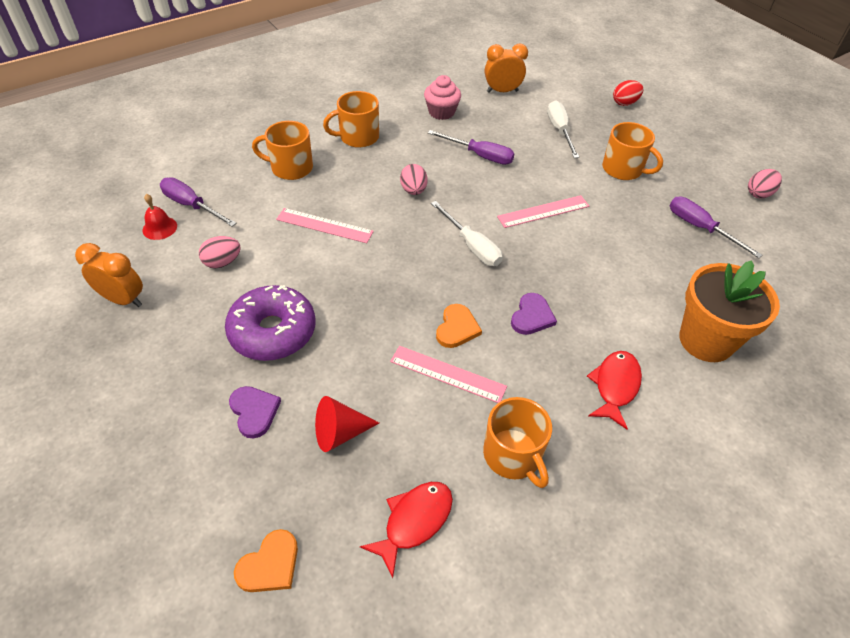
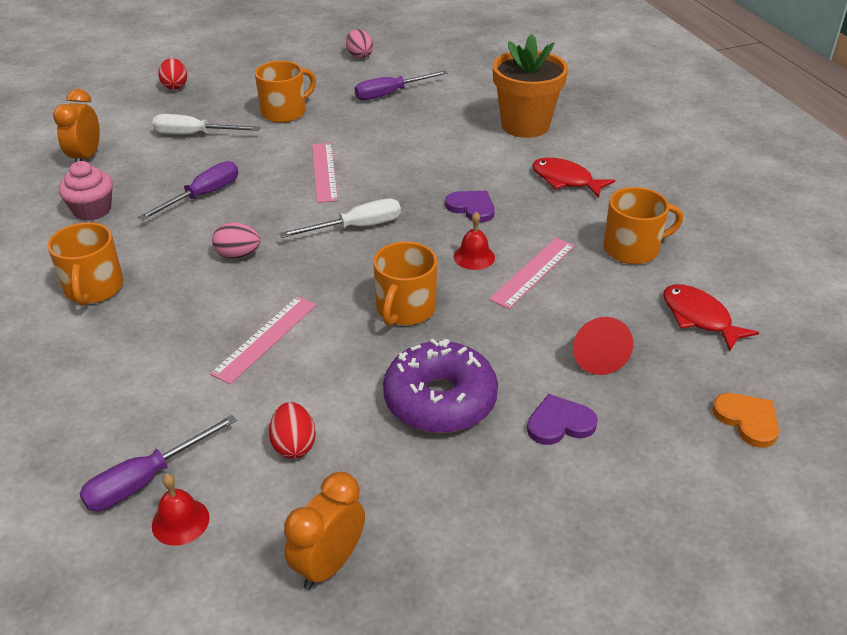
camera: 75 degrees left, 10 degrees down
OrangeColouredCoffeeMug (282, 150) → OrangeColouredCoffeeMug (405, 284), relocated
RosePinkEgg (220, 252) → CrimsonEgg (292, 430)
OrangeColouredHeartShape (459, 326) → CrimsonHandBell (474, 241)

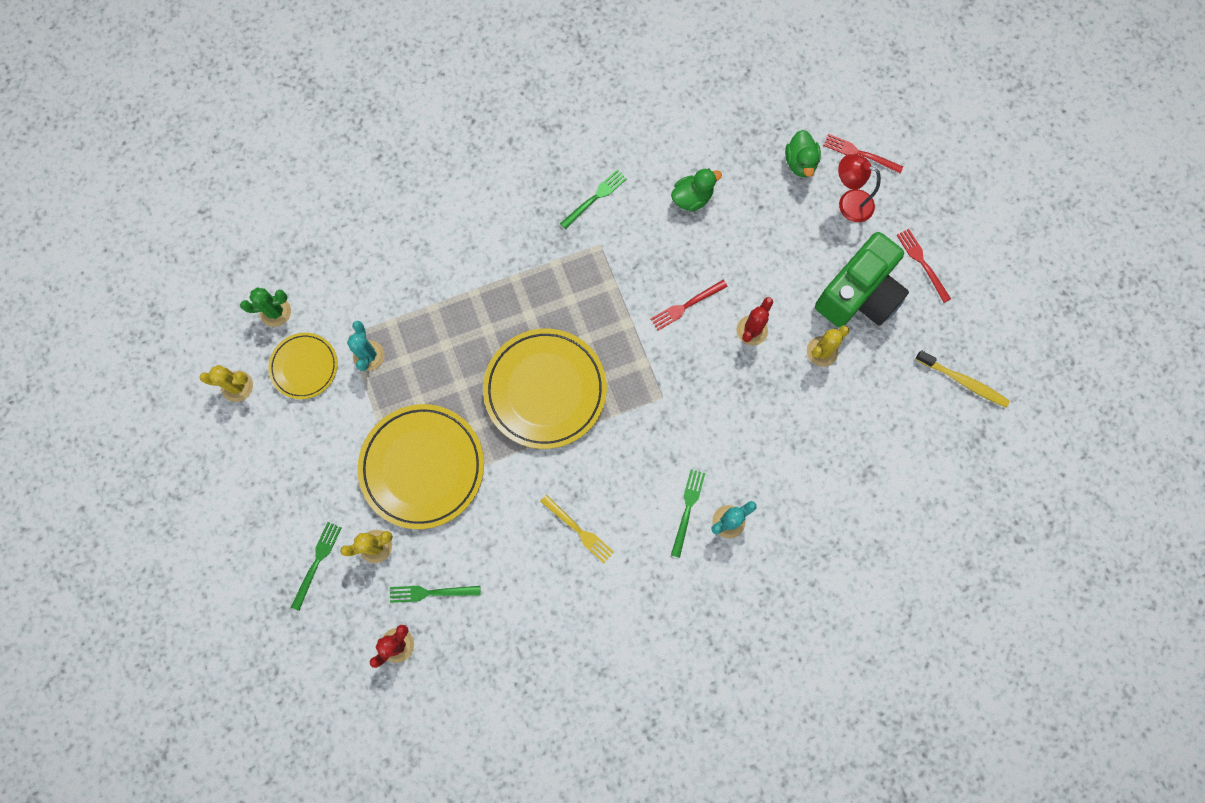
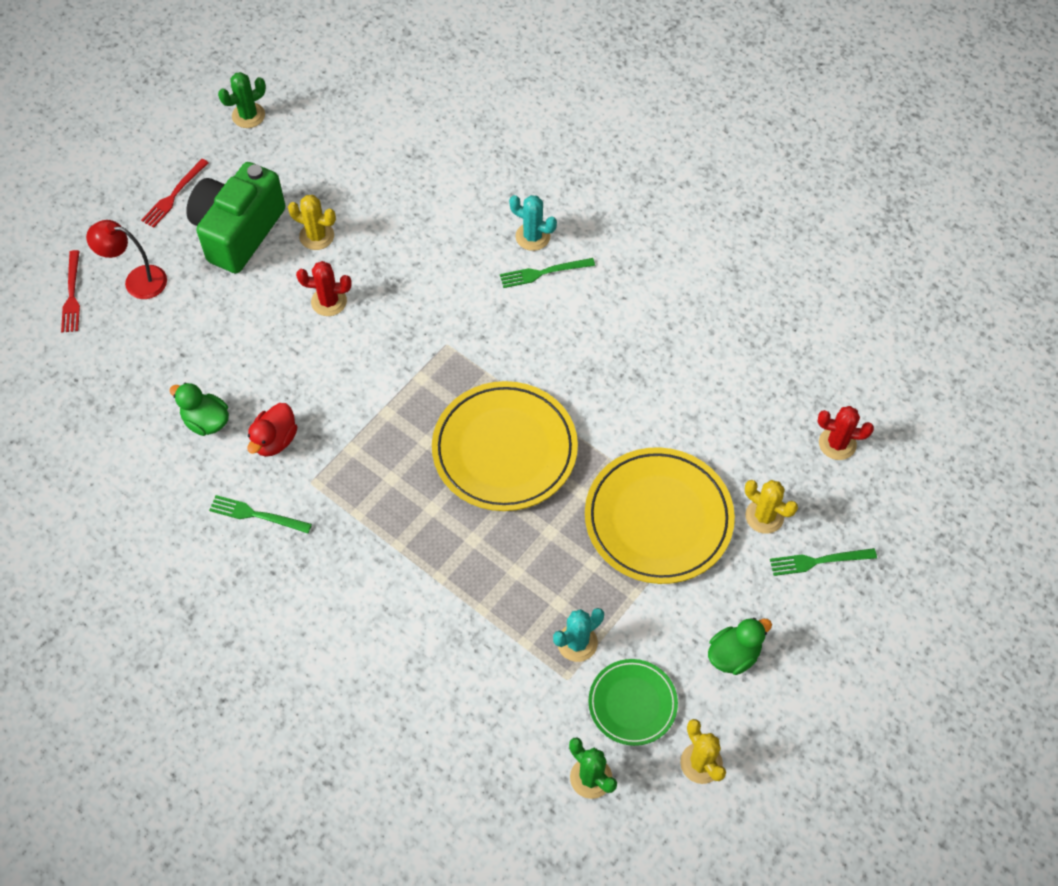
camera: 120 degrees left, 15 degrees down
LeafGreenToyDuck (803, 153) → LeafGreenToyDuck (740, 646), relocated
CrimsonDeskLamp (859, 188) → CrimsonDeskLamp (126, 259), 105 degrees clockwise
LeafGreenPhotoCamera (862, 279) → LeafGreenPhotoCamera (236, 217), 75 degrees counterclockwise
CrimsonTableFork (689, 305) → -
YellowPlate (303, 366) → LeafGreenPlate (633, 702)
YellowToothBrush (962, 378) → -
YellowTableFork (577, 529) → -
LeafGreenTableFork (435, 594) → -
- → LeafGreenPricklyPlant (242, 100)
- → CrimsonToyDuck (272, 430)

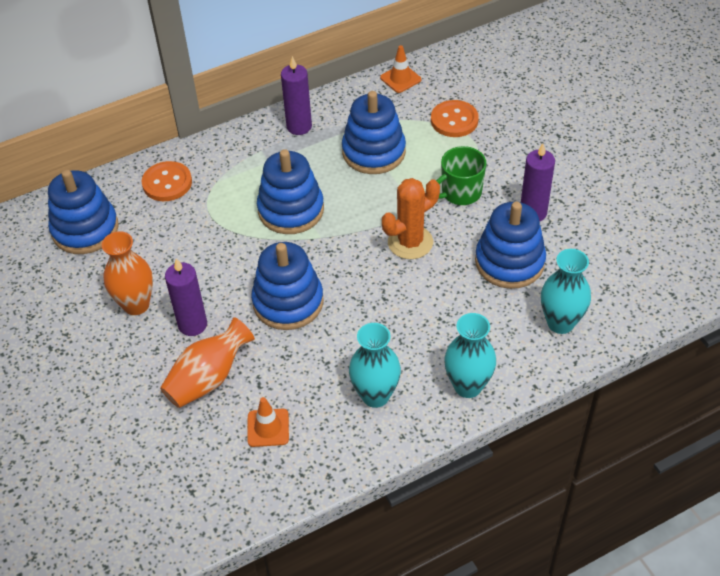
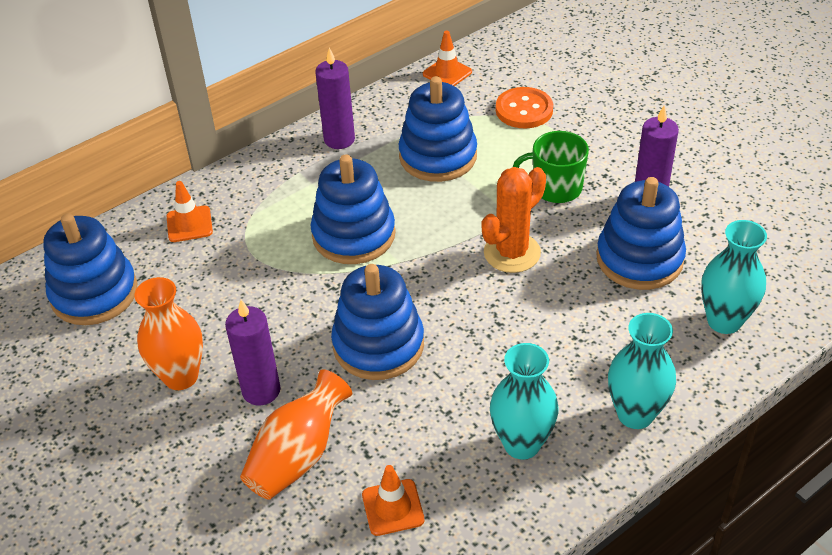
camera: 10 degrees left, 5 degrees down
LeafGreenCoffeeMug (461, 175) → LeafGreenCoffeeMug (551, 167), 45 degrees clockwise
OrangeColouredShirtButton (167, 181) → OrangeColouredRoadCone (190, 211)

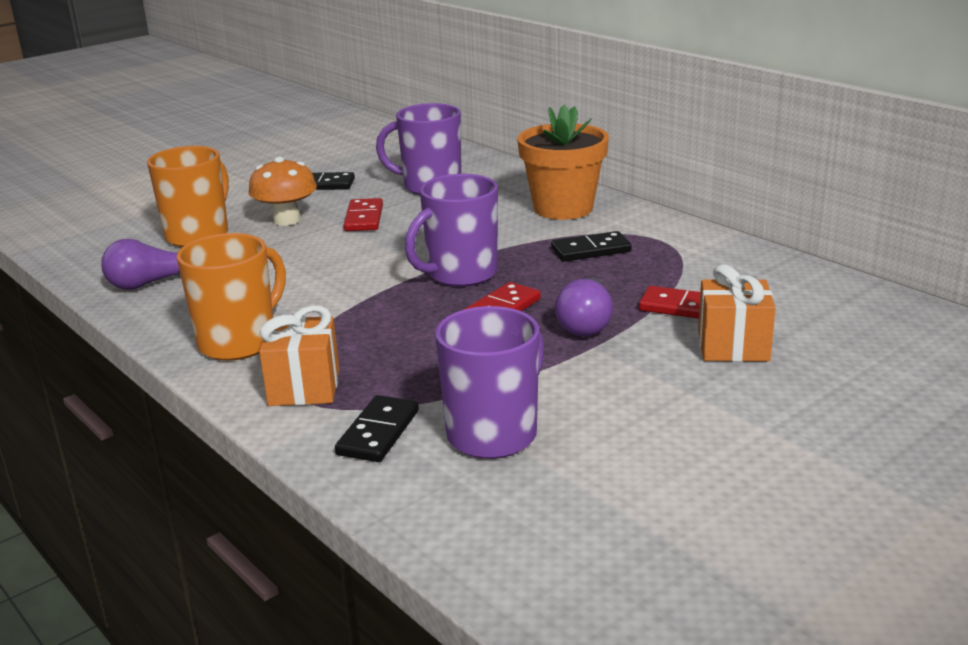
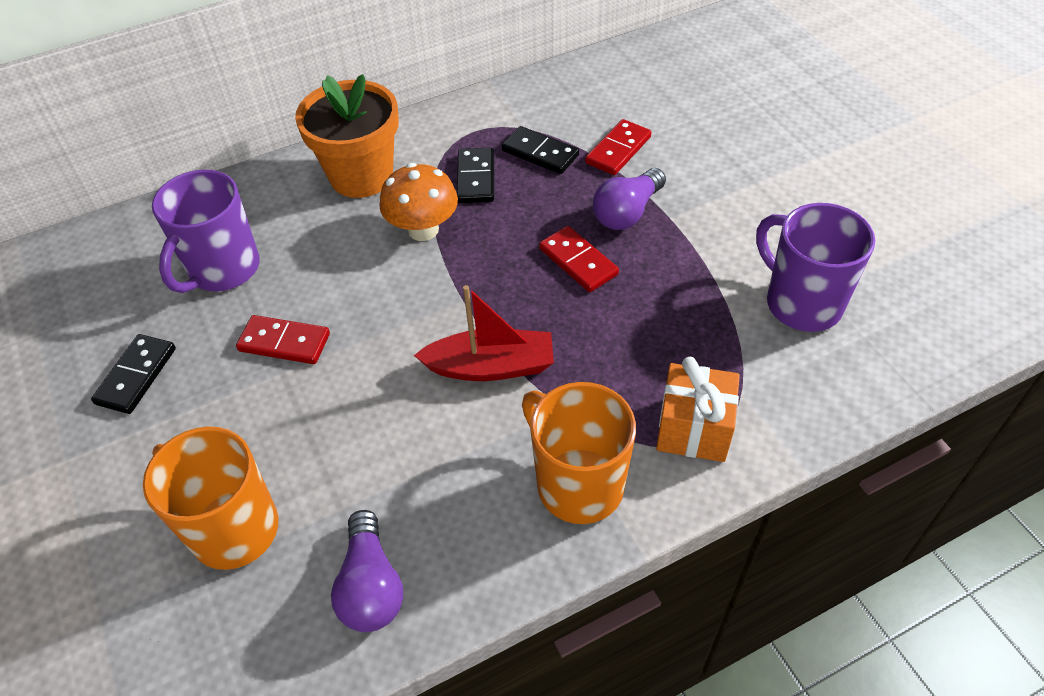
camera: 75 degrees left, 25 degrees up
OrangeColouredFungus (283, 191) → OrangeColouredFungus (418, 202), relocated
VioletCoffeeMug (451, 230) → -
OrangeColouredGift (737, 313) → -
VioletLightbulb (584, 307) → VioletLightbulb (629, 199), 105 degrees clockwise
BlackDominoPiece (377, 428) → BlackDominoPiece (540, 150), relocated
- → CrimsonToyBoat (484, 333)

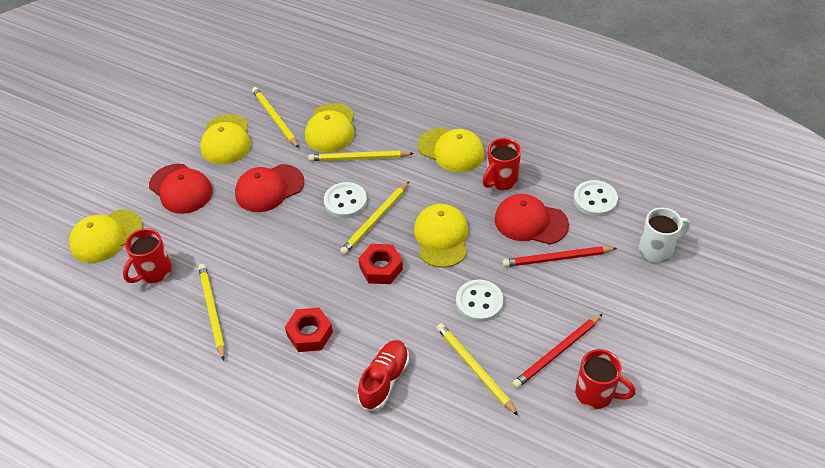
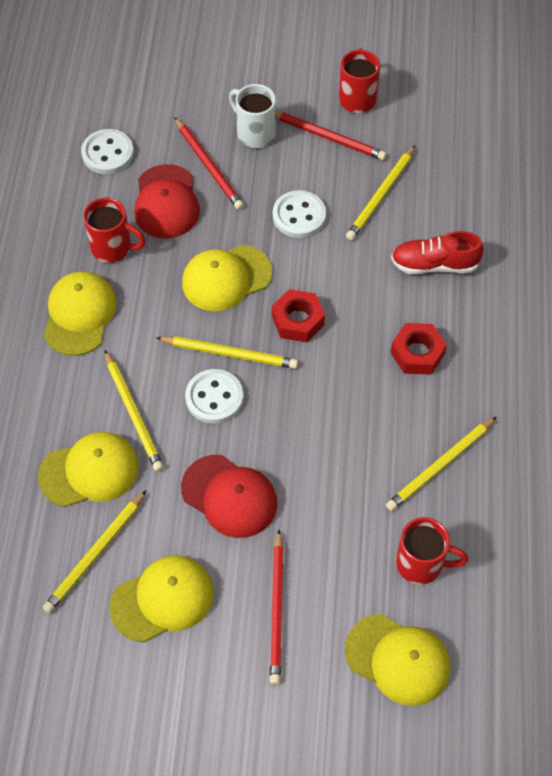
camera: 115 degrees left, 10 degrees up
CrimsonCap (181, 189) → CrimsonWoodenPencil (277, 607)
SnowWhiteCoffeeMug (664, 235) → SnowWhiteCoffeeMug (252, 116), relocated

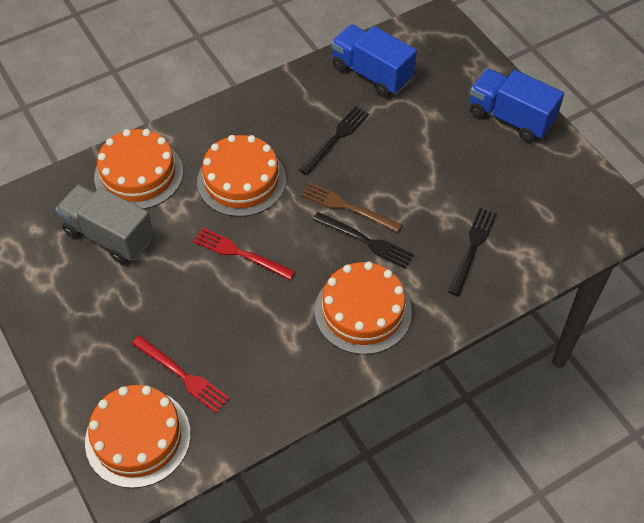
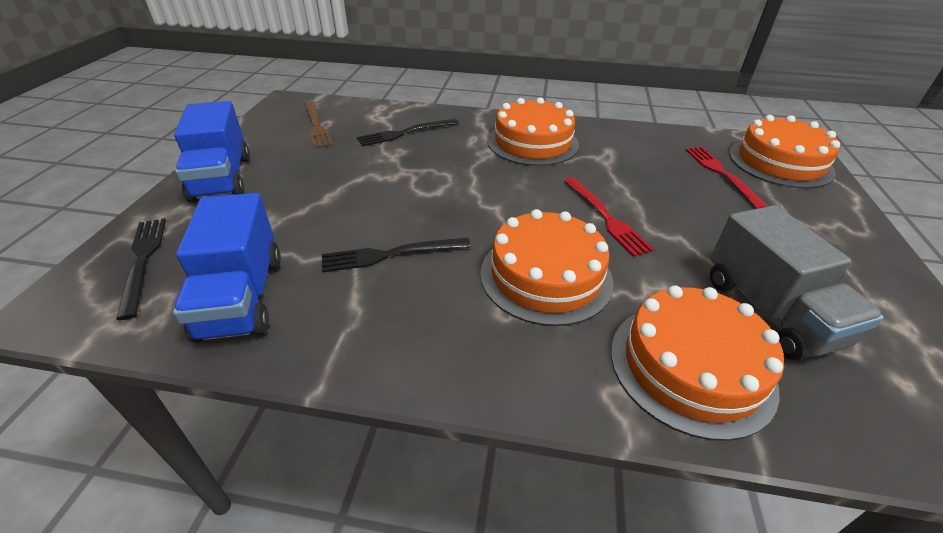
camera: 140 degrees left, 15 degrees down
BrownTableFork (351, 208) → BrownTableFork (318, 124), relocated
BlackTableFork (363, 240) → BlackTableFork (141, 269), relocated

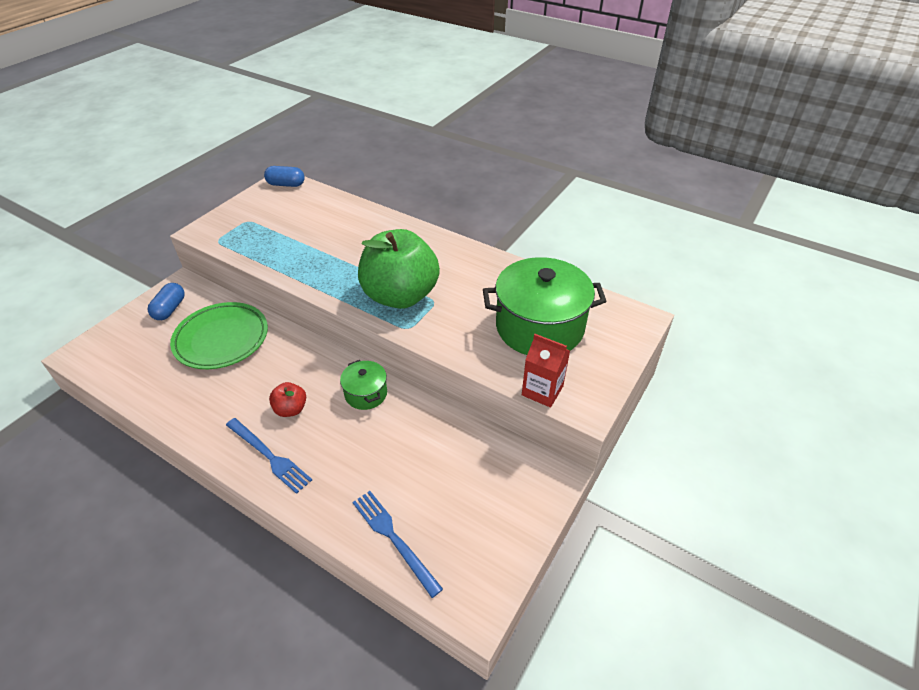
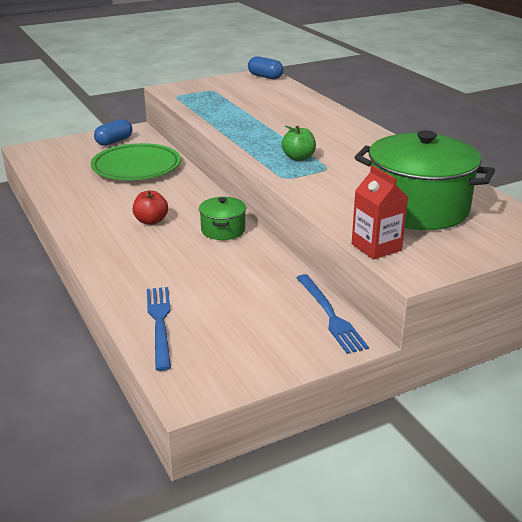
camera: 30 degrees right, 15 degrees down
LeafGreenAppleFruit (399, 269) → LeafGreenAppleFruit (299, 143), x0.42
CobaltTableFork (269, 456) → CobaltTableFork (332, 314), relocated

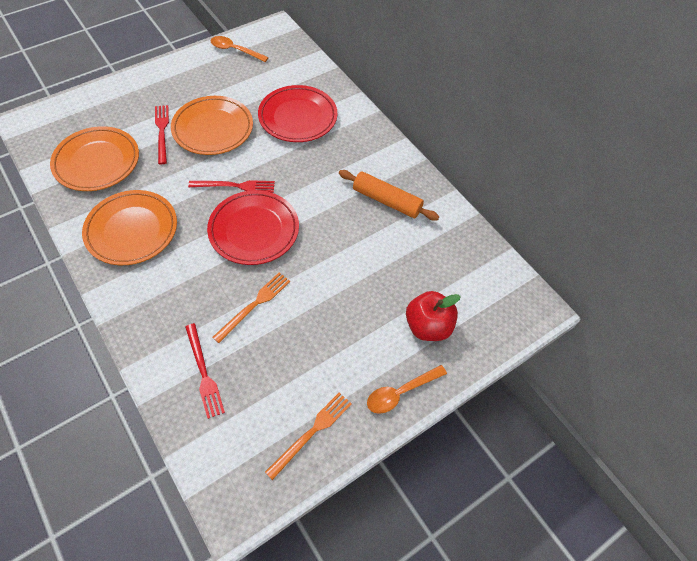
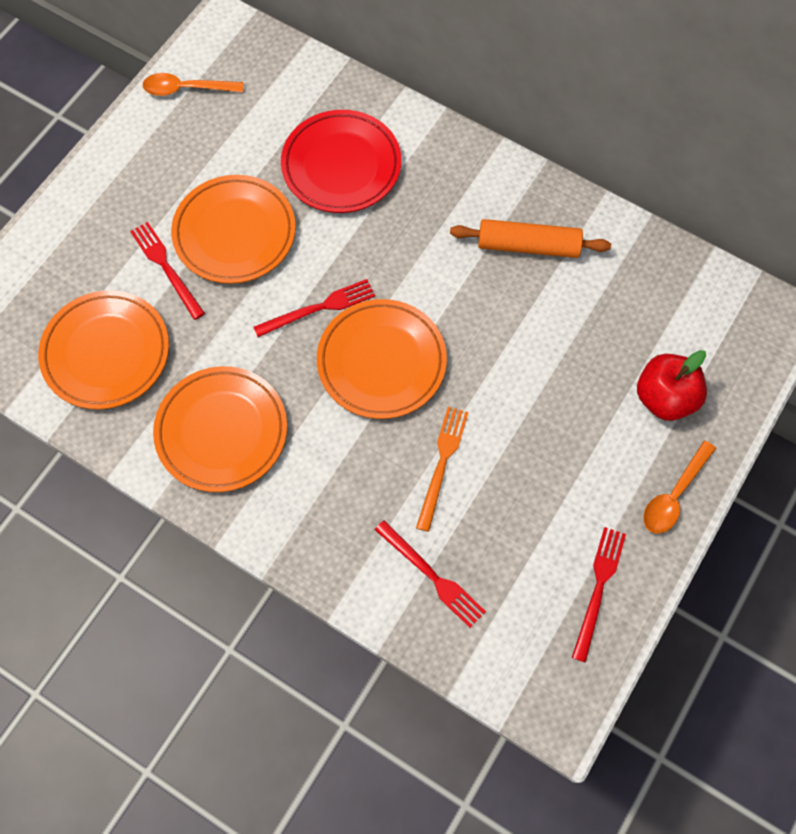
camera: 20 degrees left, 10 degrees up
CrimsonPlate (253, 227) → OrangeColouredPlate (382, 359)
OrangeColouredTableFork (308, 436) → CrimsonTableFork (599, 595)

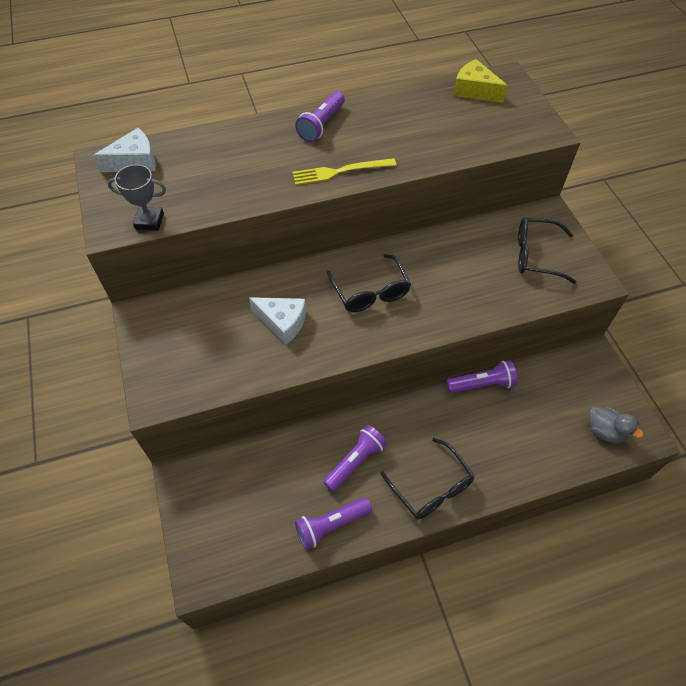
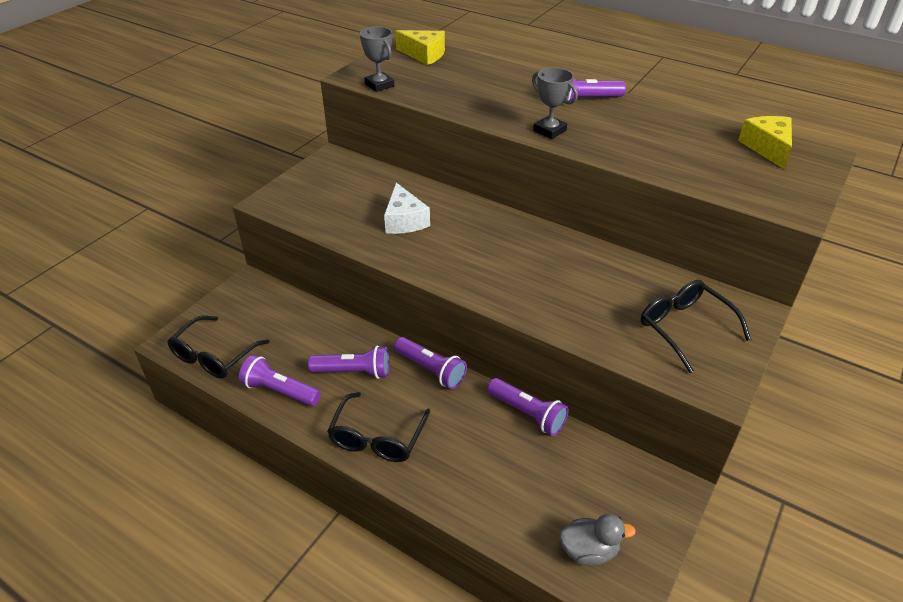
camera: 50 degrees right, 15 degrees down
SnowWhitePieceOfCheese (124, 150) → YellowPieceOfCheese (420, 47)
YellowTableFork (345, 171) → AshGreyPrizeCup (555, 103)
BlackSpectacles (369, 283) → BlackSpectacles (218, 347), relocated
AshGreyToyDuck (616, 424) → AshGreyToyDuck (597, 540), 90 degrees counterclockwise
- → VioletFlashlight (430, 363)

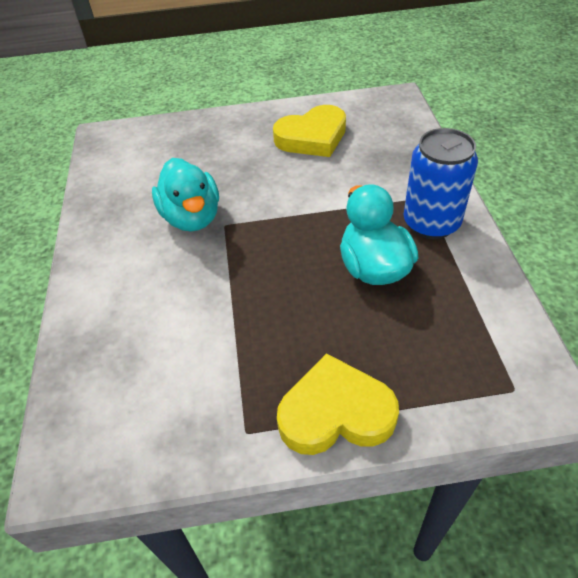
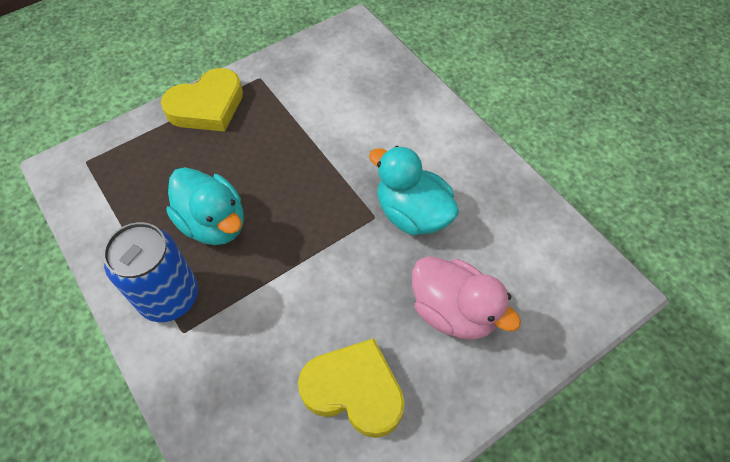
camera: 150 degrees right, 10 degrees up
YellowHeartShape (309, 131) → YellowHeartShape (351, 388), 75 degrees clockwise
- → RosePinkToyDuck (466, 298)

